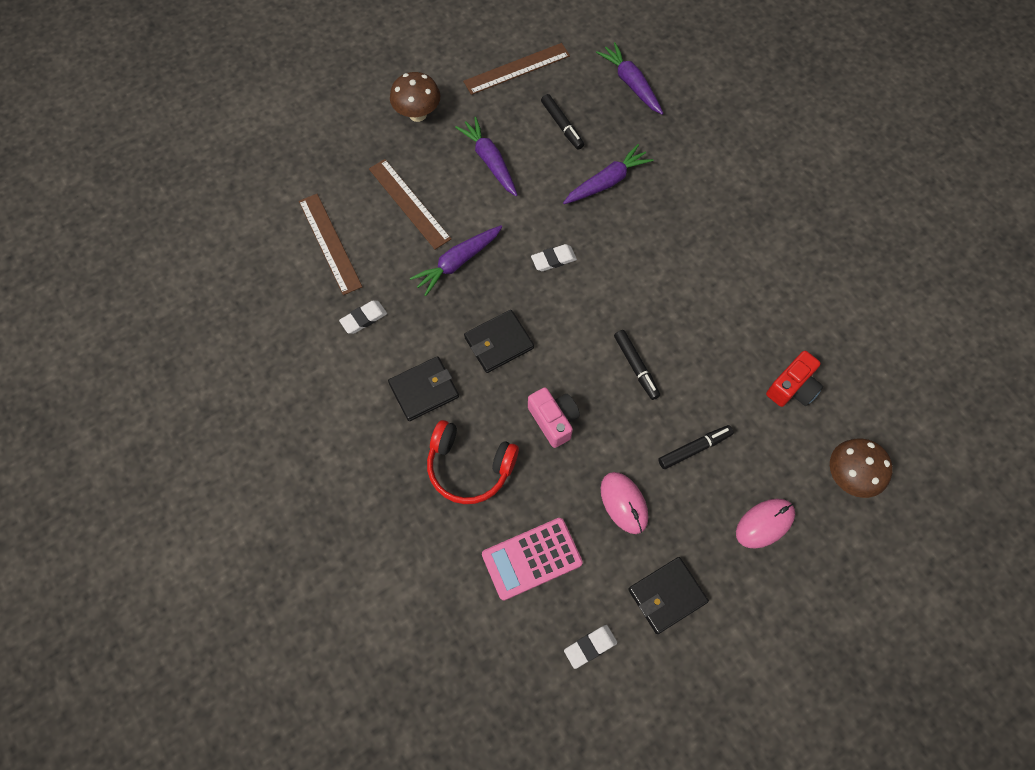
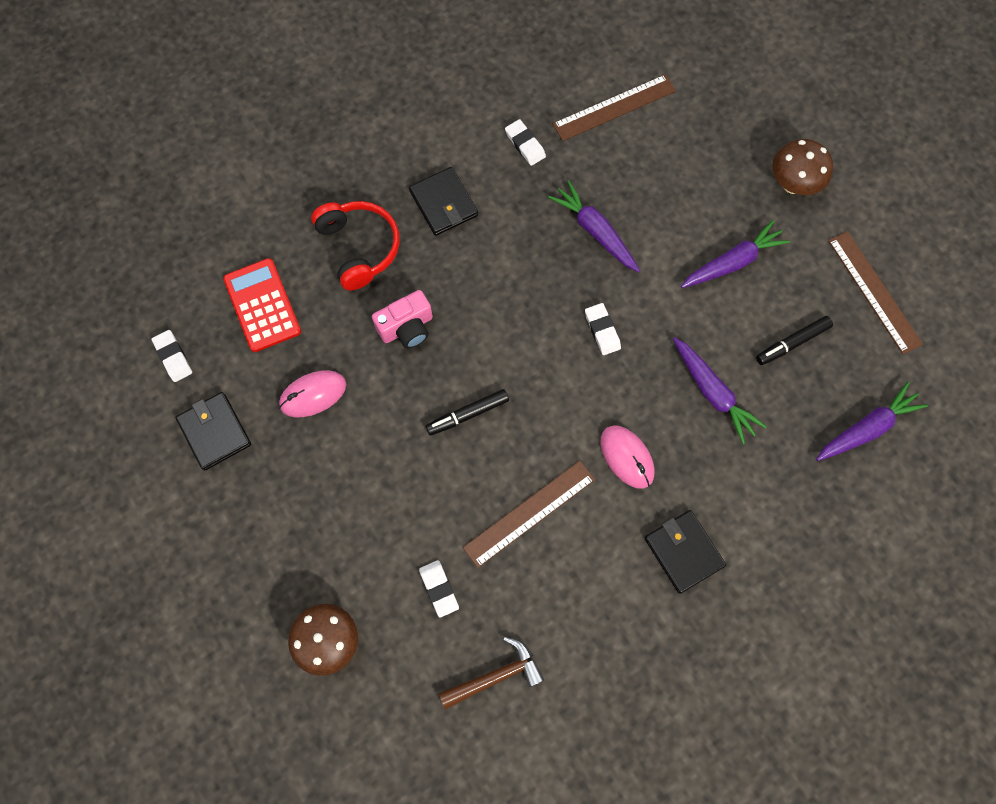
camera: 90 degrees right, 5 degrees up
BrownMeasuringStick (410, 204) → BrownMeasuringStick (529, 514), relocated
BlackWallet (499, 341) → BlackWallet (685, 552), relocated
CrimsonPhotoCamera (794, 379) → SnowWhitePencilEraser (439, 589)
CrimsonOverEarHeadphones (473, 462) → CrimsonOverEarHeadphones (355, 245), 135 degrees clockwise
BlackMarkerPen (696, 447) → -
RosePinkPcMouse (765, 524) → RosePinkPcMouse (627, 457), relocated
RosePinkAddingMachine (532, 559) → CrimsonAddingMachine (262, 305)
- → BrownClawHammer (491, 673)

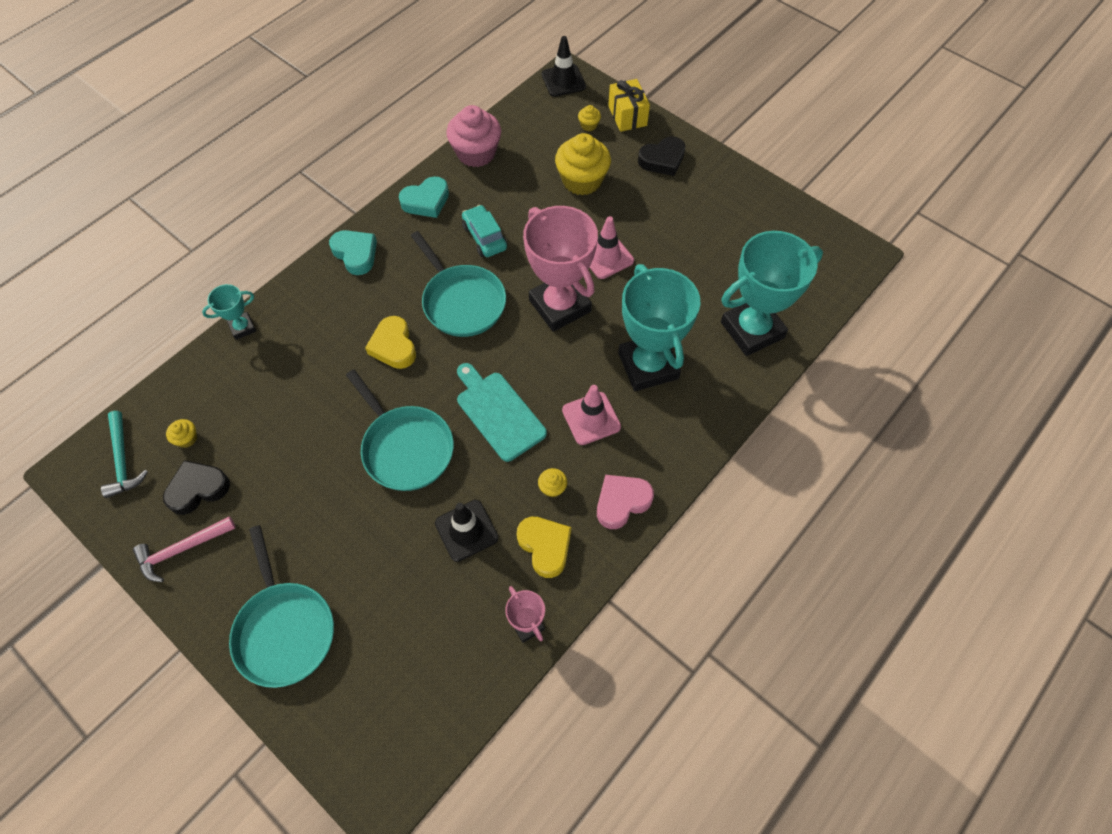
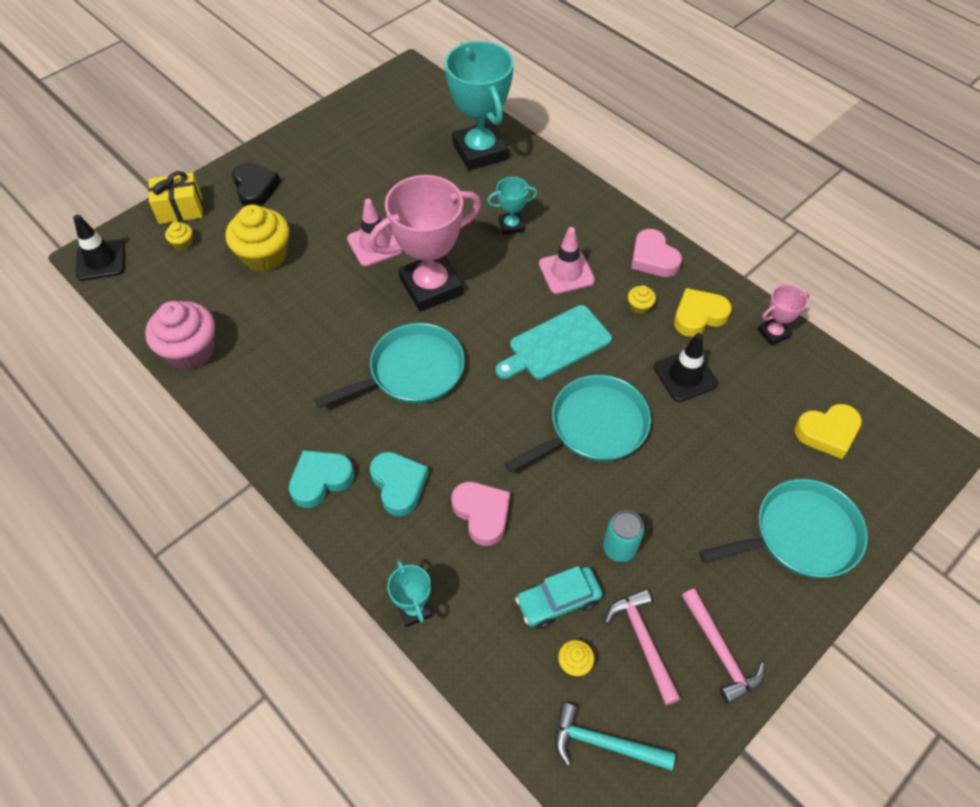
camera: 85 degrees left, 5 degrees down
TurquoiseHeartShape (424, 197) → TurquoiseHeartShape (399, 484), relocated
TurquoiseAutomobile (484, 231) → TurquoiseAutomobile (558, 597), relocated
TurquoisePrizeCup (659, 327) → TurquoisePrizeCup (512, 206), x0.46
YellowHeartShape (390, 342) → YellowHeartShape (828, 431), relocated
TurquoiseClawHammer (124, 454) → TurquoiseClawHammer (615, 737), 150 degrees counterclockwise
BlackHeartShape (196, 487) → RosePinkClawHammer (643, 647)
- → RosePinkHeartShape (480, 514)
- → TurquoiseSodaCan (623, 536)

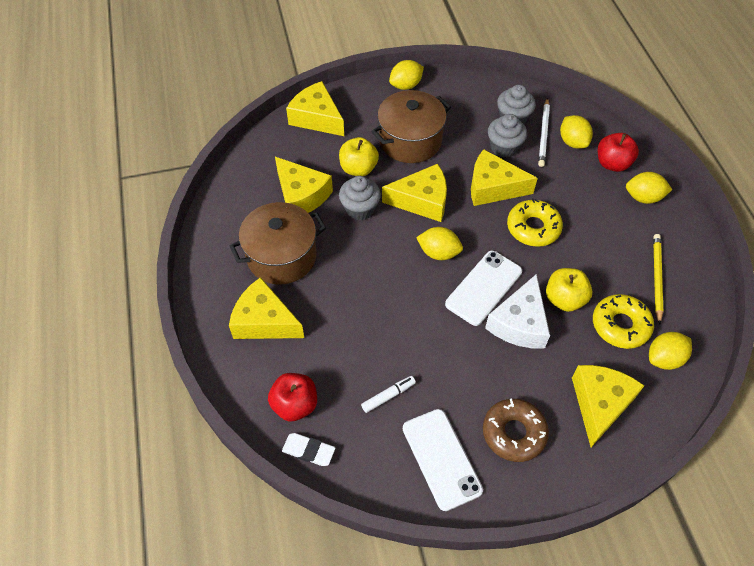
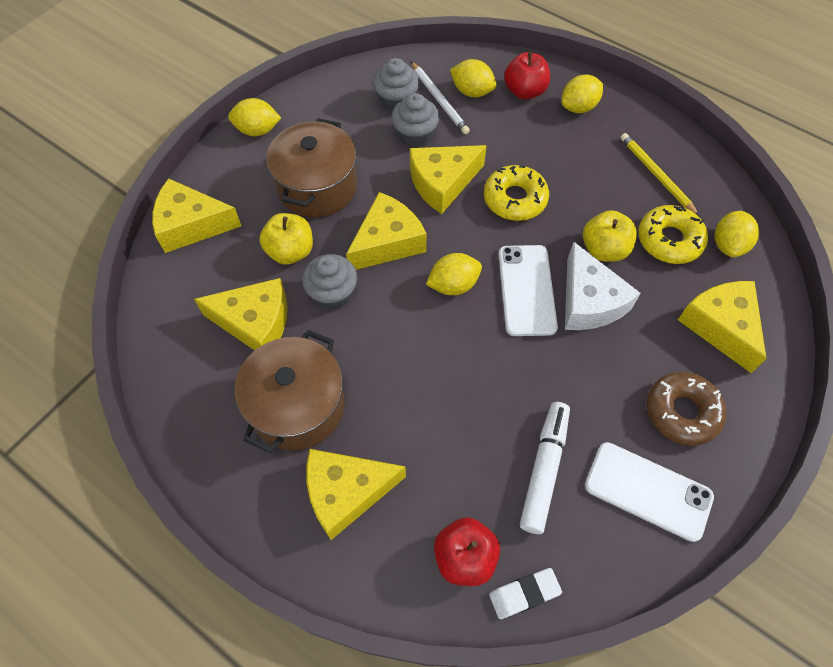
camera: 40 degrees left, 5 degrees up
YellowLemon (406, 75) → YellowLemon (254, 117), 75 degrees clockwise
SnowWhiteMarkerPen (388, 394) → SnowWhiteMarkerPen (545, 468), x1.77

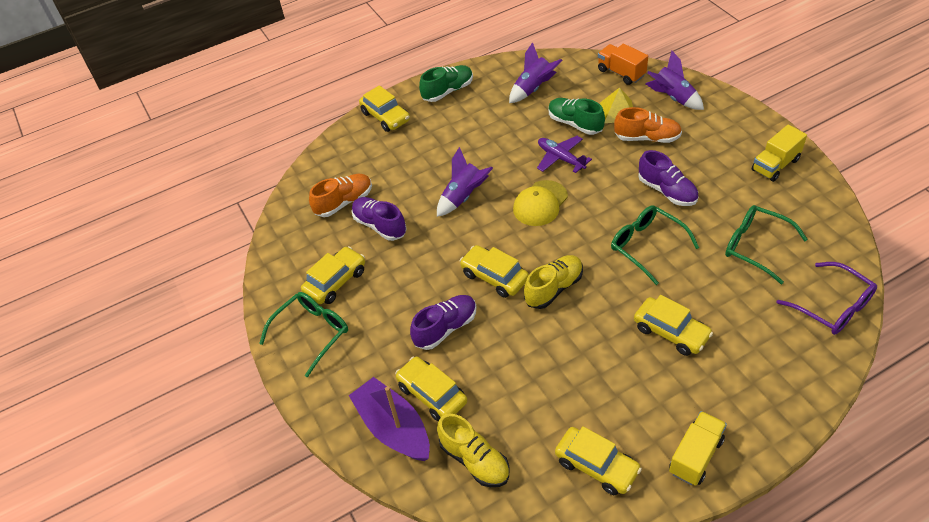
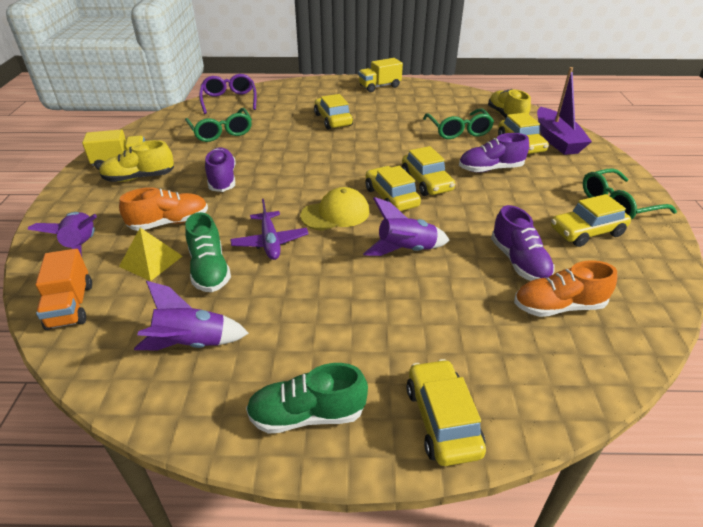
camera: 155 degrees left, 10 degrees down
OrangeColouredLaceUpShoe (648, 125) → OrangeColouredLaceUpShoe (163, 209), 120 degrees clockwise
LeafGreenSpectacles (655, 245) → LeafGreenSpectacles (458, 124), relocated
YellowLaceUpShoe (553, 282) → YellowLaceUpShoe (136, 161), relocated
YellowAutomobile (598, 460) → YellowAutomobile (393, 188), relocated

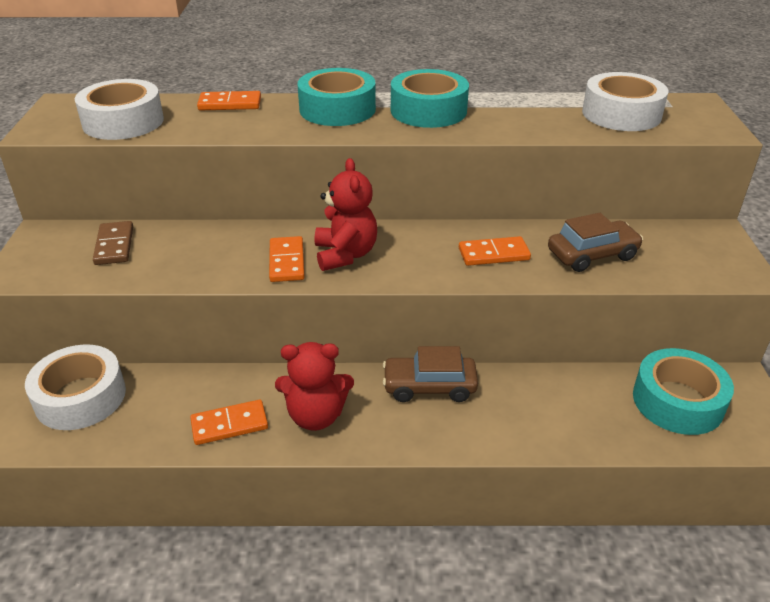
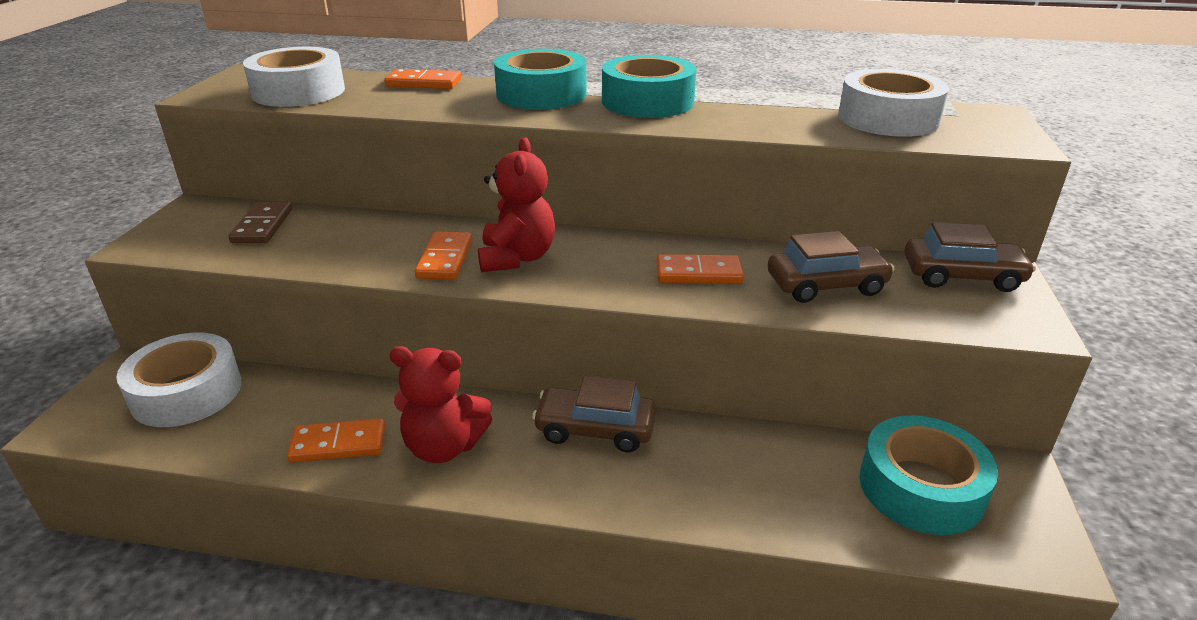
camera: 10 degrees right, 5 degrees down
- → BrownAutomobile (970, 257)

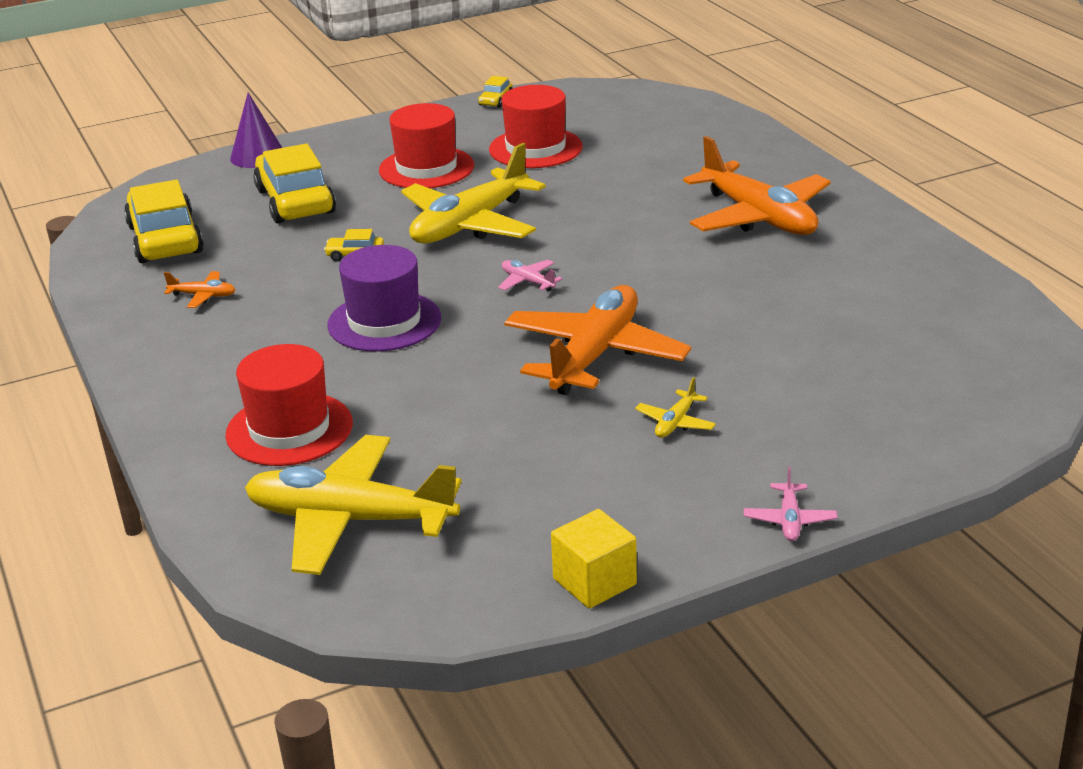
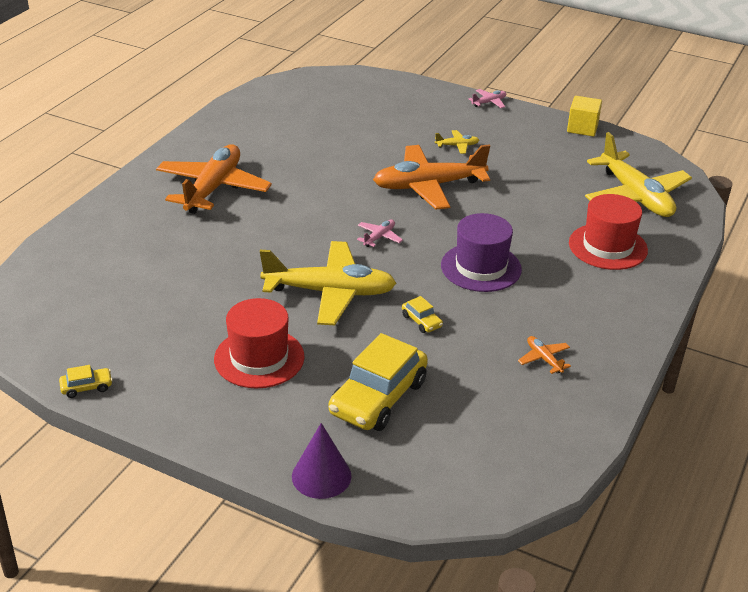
camera: 130 degrees left, 5 degrees up
CrimsonHat (536, 126) → -
YellowAutomobile (164, 221) → -
RosePinkPlane (530, 275) → RosePinkPlane (380, 233), 150 degrees counterclockwise

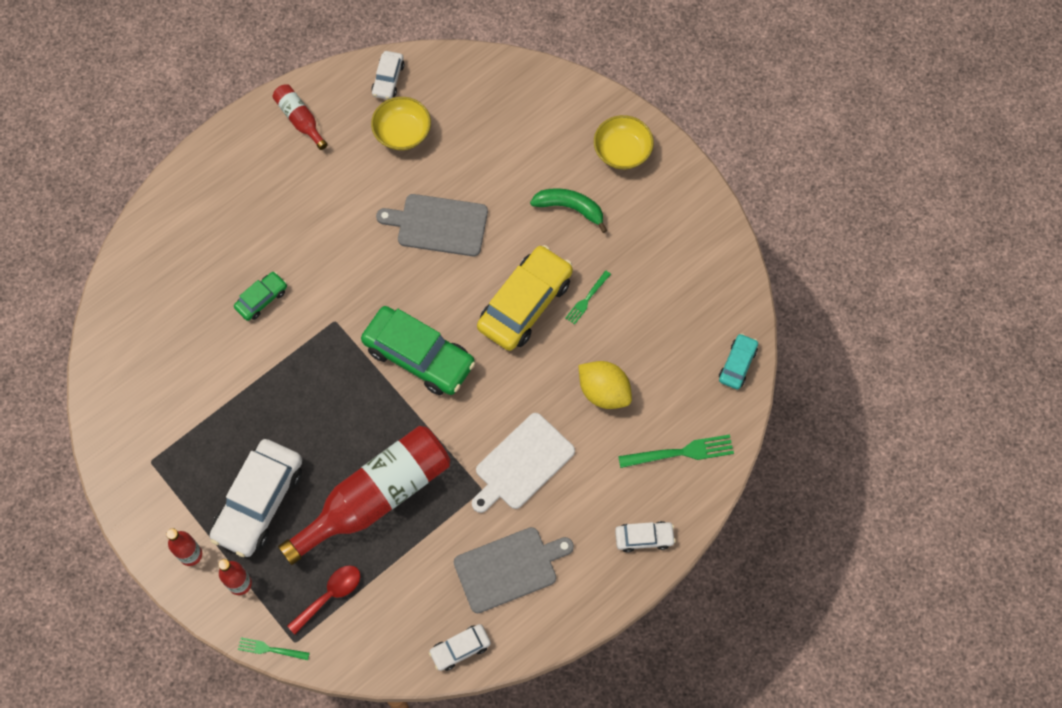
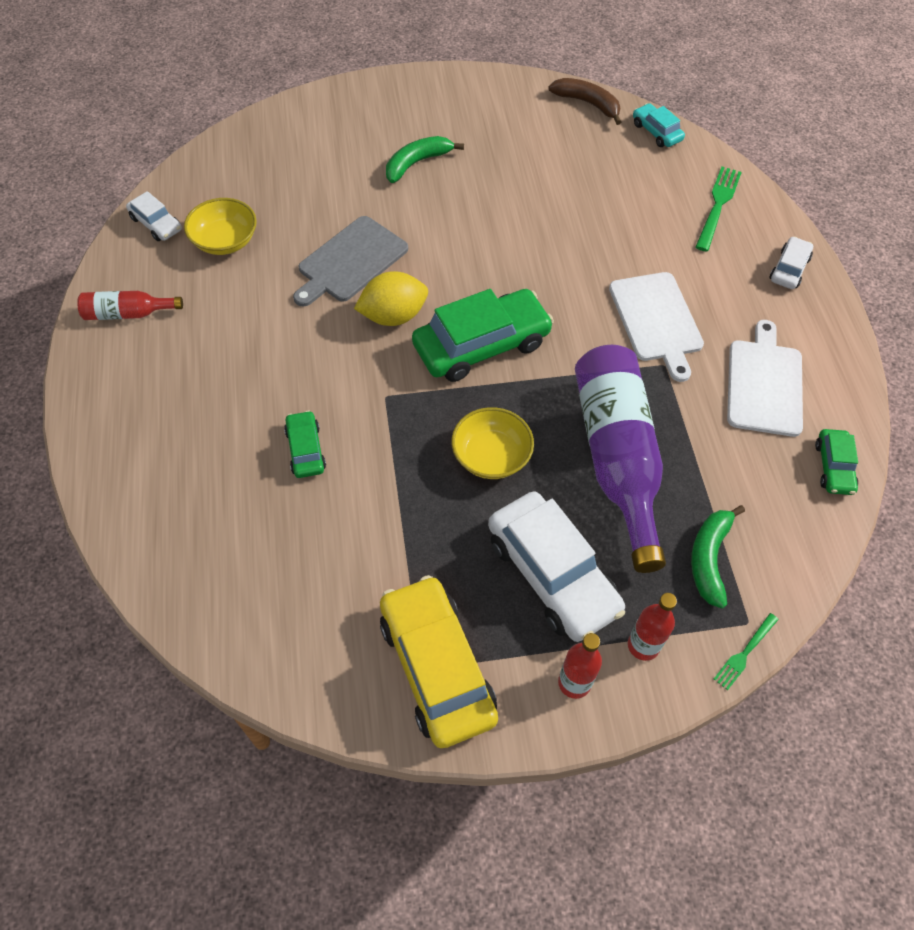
camera: 60 degrees left, 10 degrees down
YellowDeepDish (624, 142) → YellowDeepDish (492, 443), relocated
YellowAutomobile (525, 298) → YellowAutomobile (439, 661), relocated
LeafGreenTableFork (588, 297) → -
YellowLemon (605, 385) → YellowLemon (391, 298), relocated
CrimsonFlask (364, 495) → VioletFlask (620, 459)
AshGreyCuttingBoard (514, 570) → SnowWhiteCuttingBoard (765, 378)
CrimsonSpoon (323, 599) → LeafGreenBanana (718, 556)
SnowWhiteAutomobile (460, 647) → LeafGreenAutomobile (836, 462)
- → BrownBanana (584, 101)

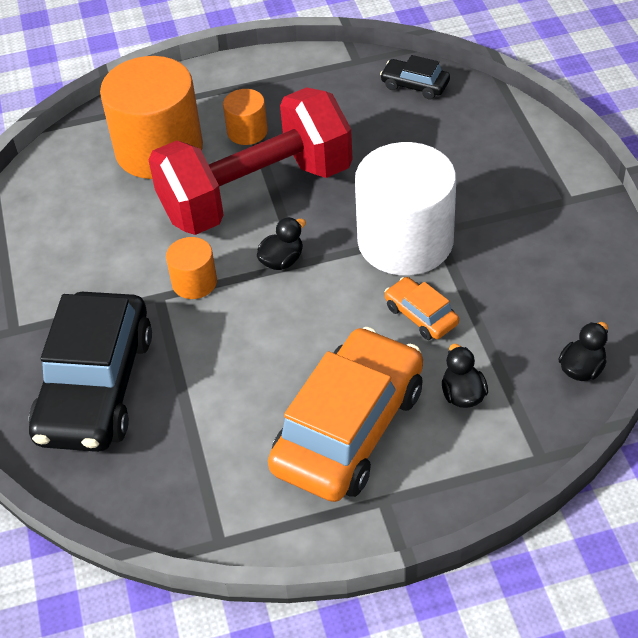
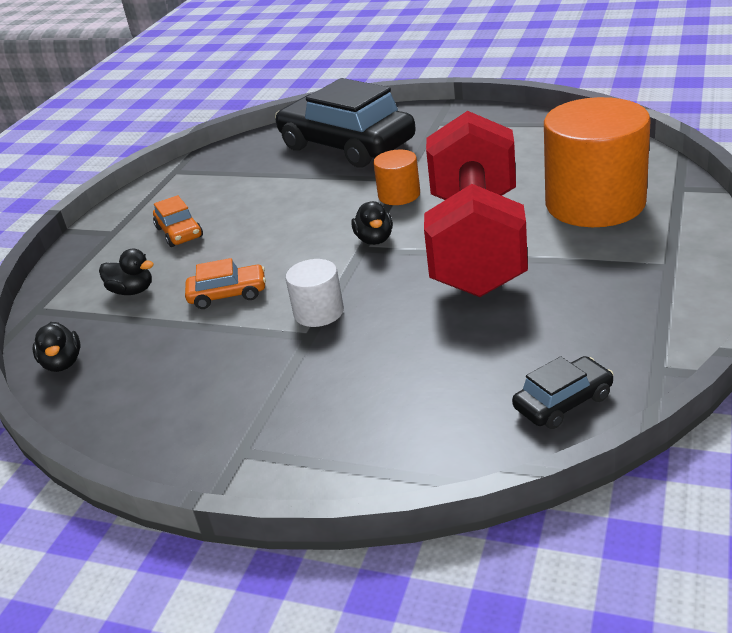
camera: 125 degrees right, 15 degrees down
OrangeColouredCylinder (245, 117) → -
SnowWhiteCylinder (405, 209) → SnowWhiteCylinder (314, 293), x0.47
OrangeColouredAutomobile (345, 414) → OrangeColouredAutomobile (178, 221), x0.44

